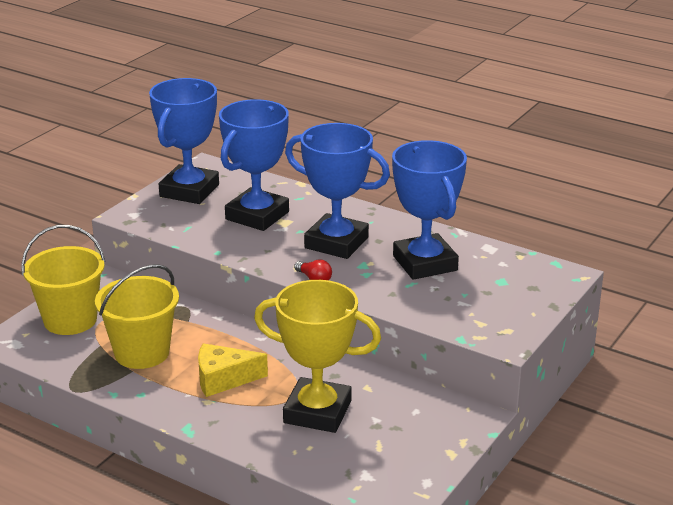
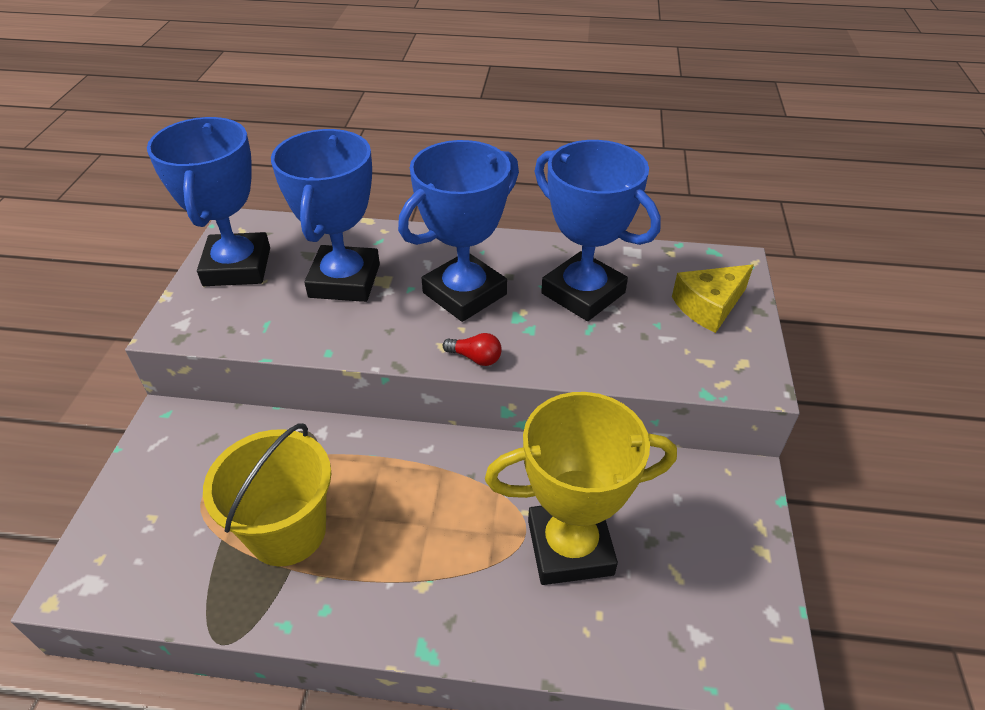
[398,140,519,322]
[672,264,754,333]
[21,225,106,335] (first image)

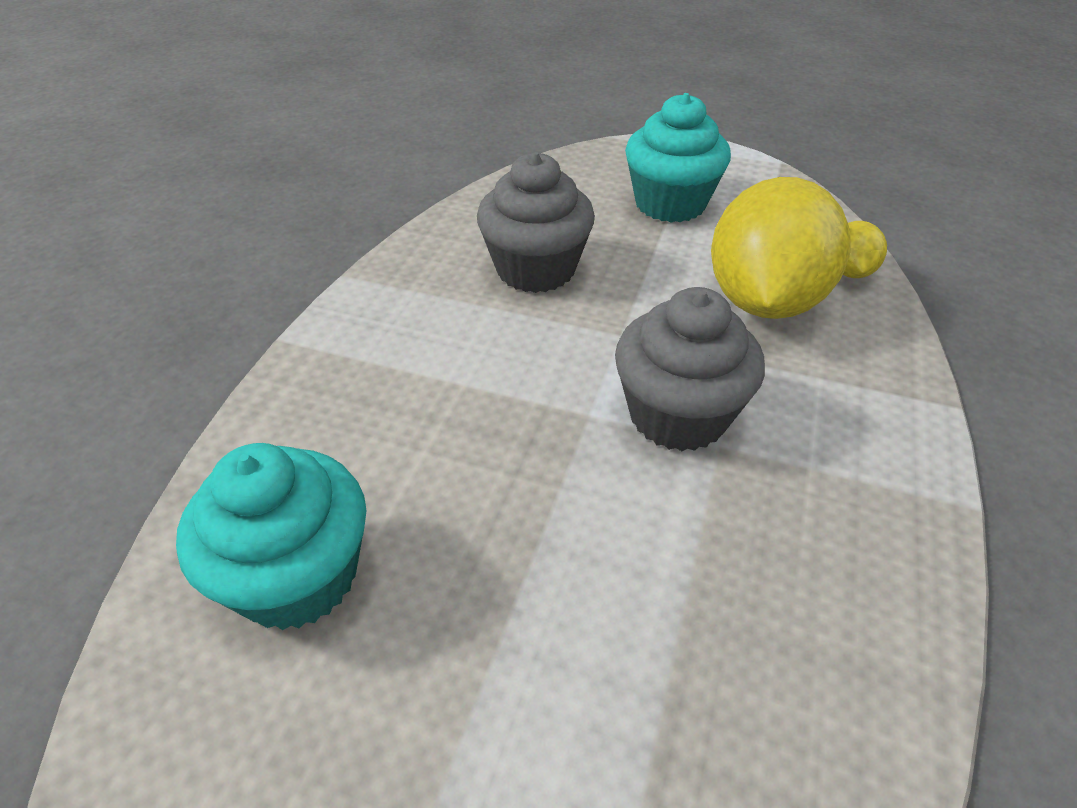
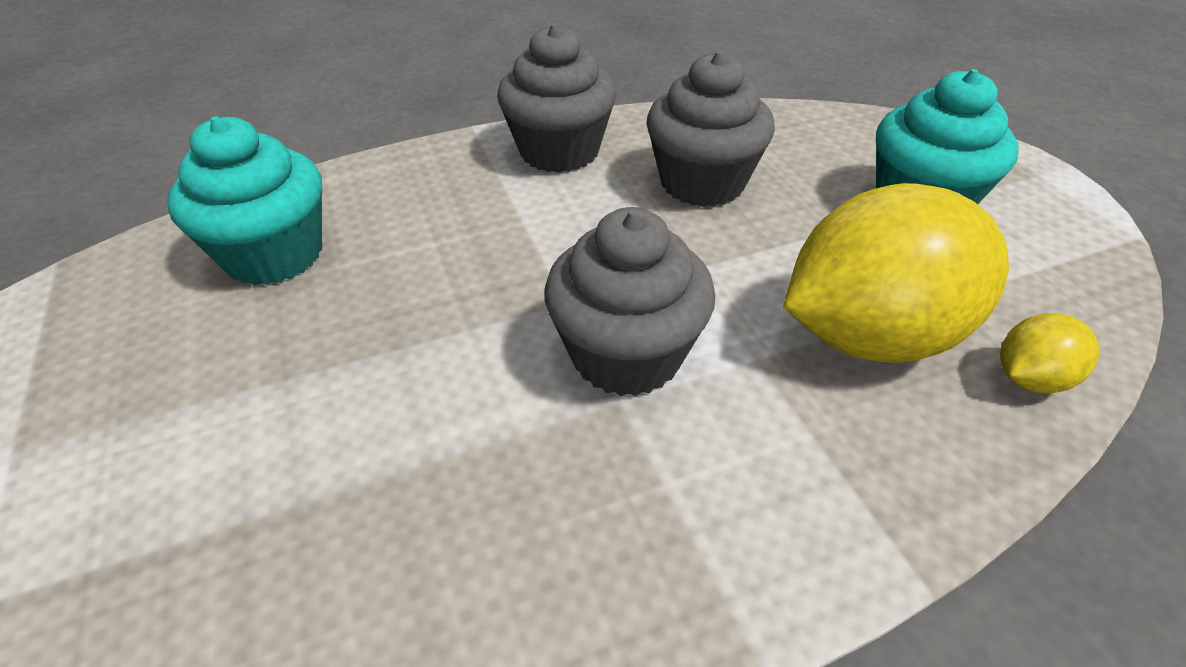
[497,24,616,173]

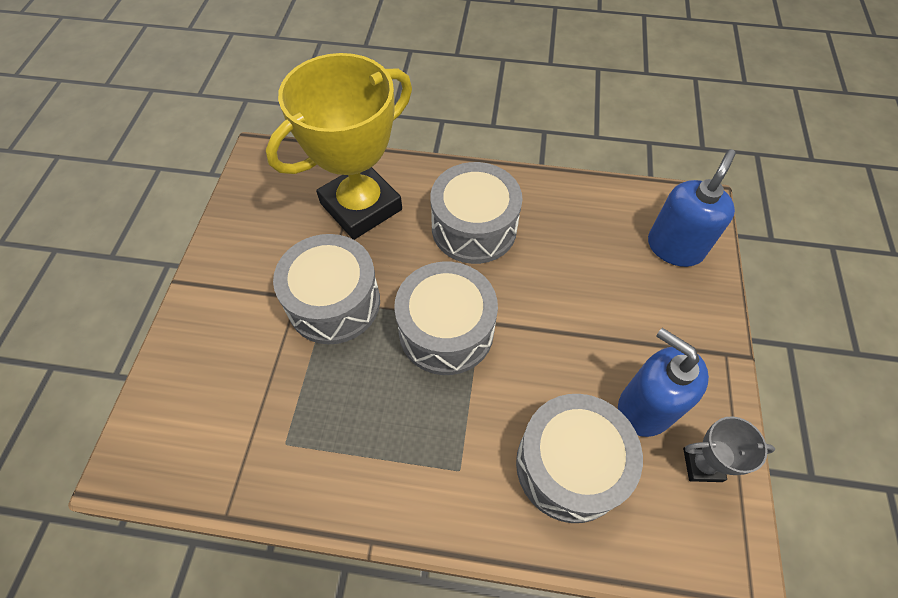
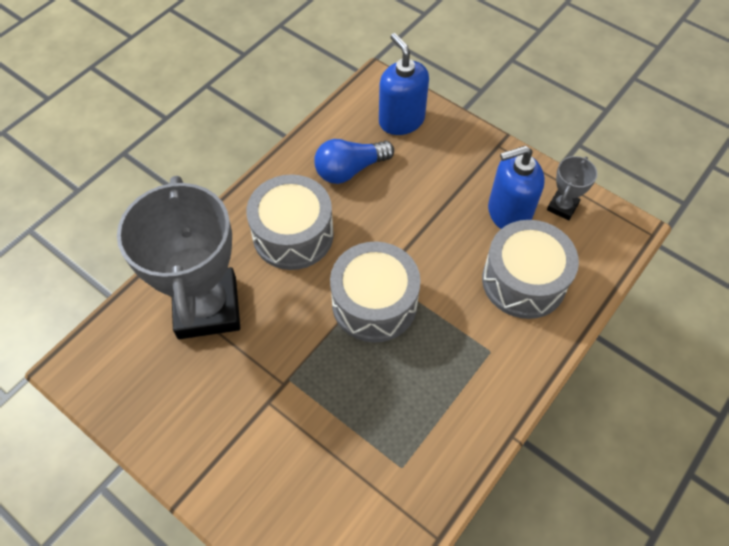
[117,176,240,339]
[314,139,394,184]
[273,234,380,344] (first image)

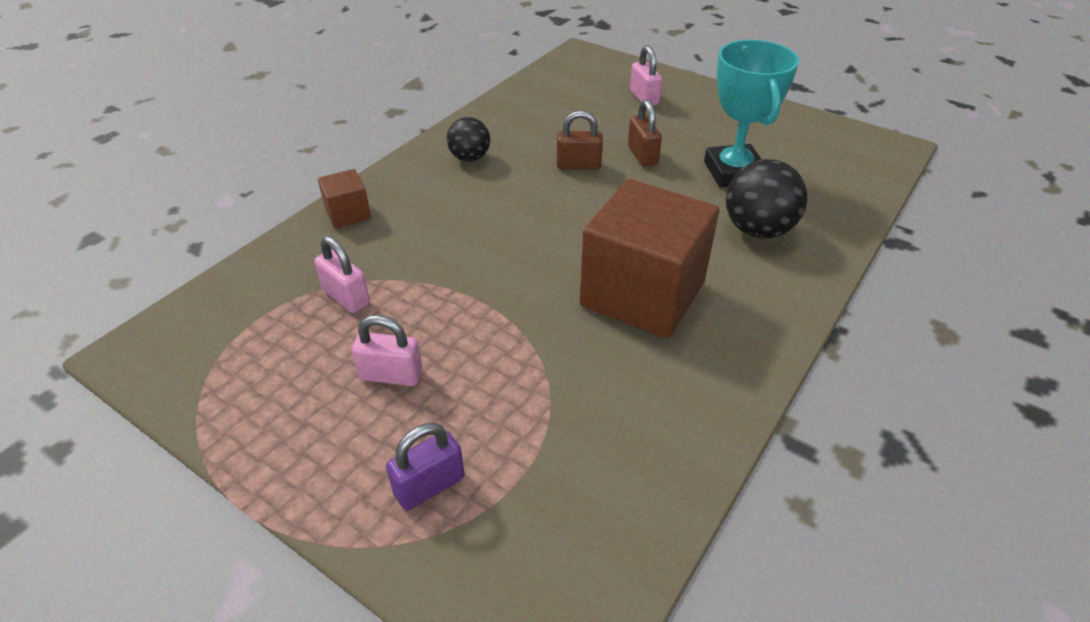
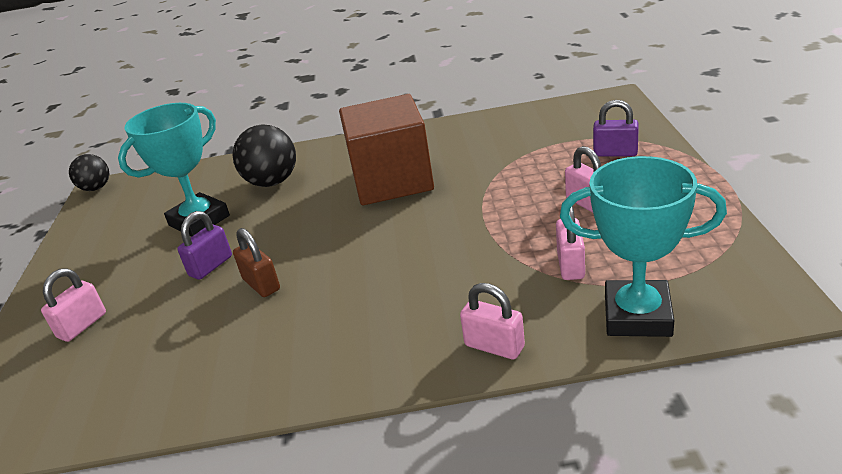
[69,154,109,191]
[177,211,232,280]
[460,283,525,360]
[560,156,727,337]

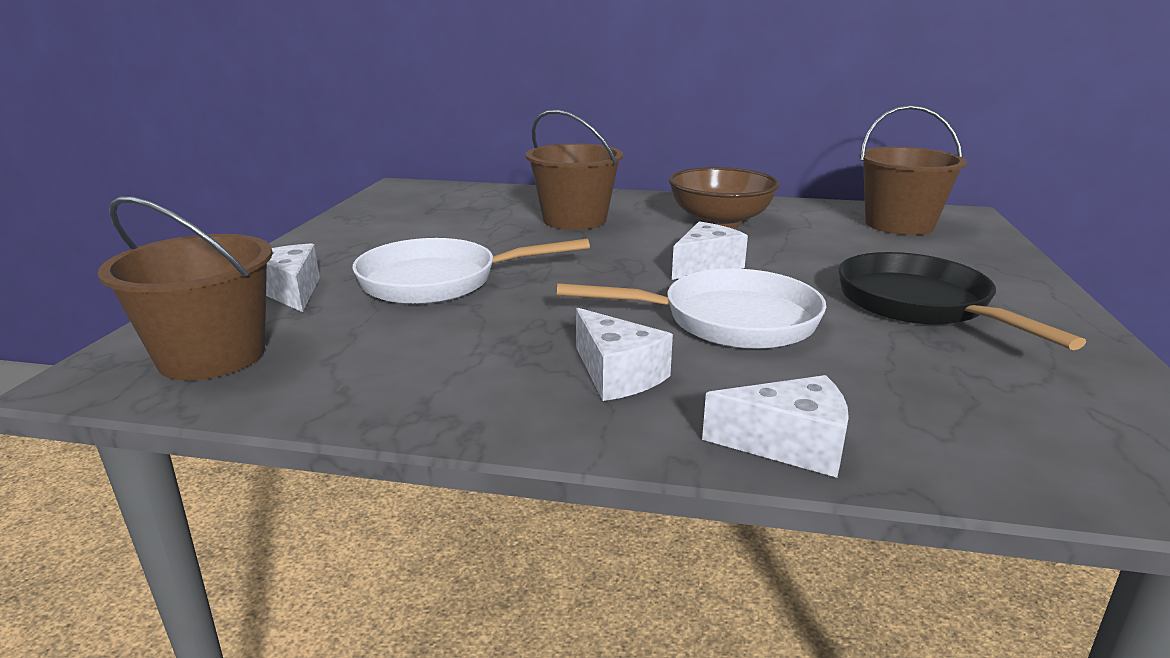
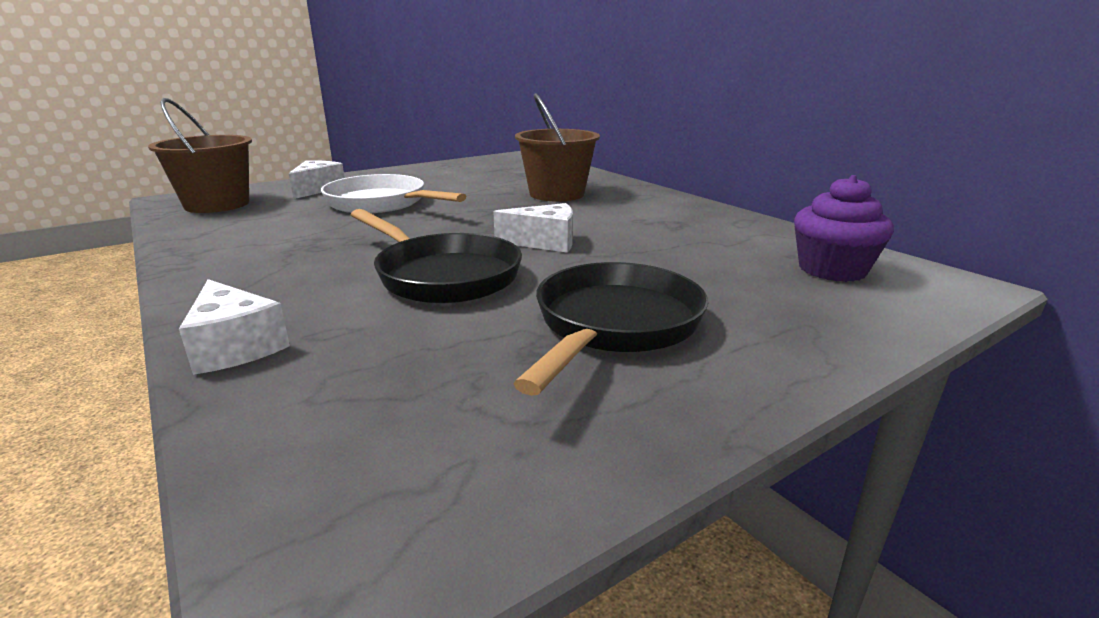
[351,209,522,303]
[794,175,894,282]
[576,308,673,401] (first image)
[669,167,780,228] (first image)

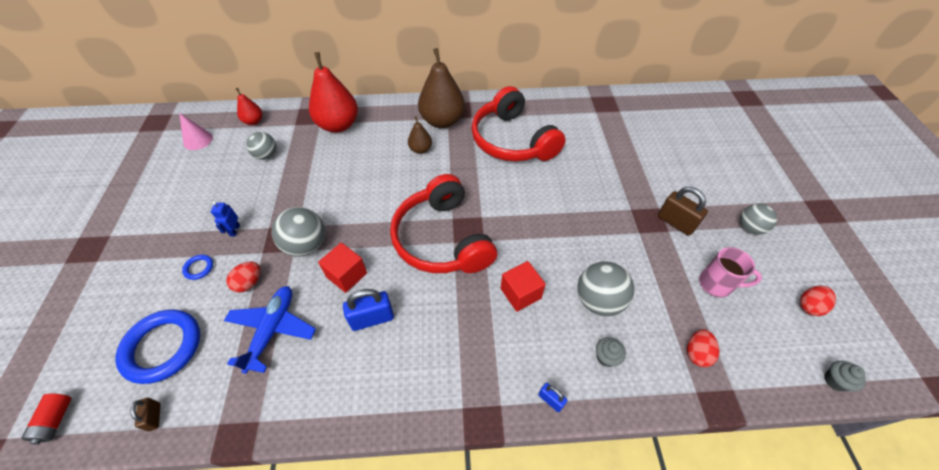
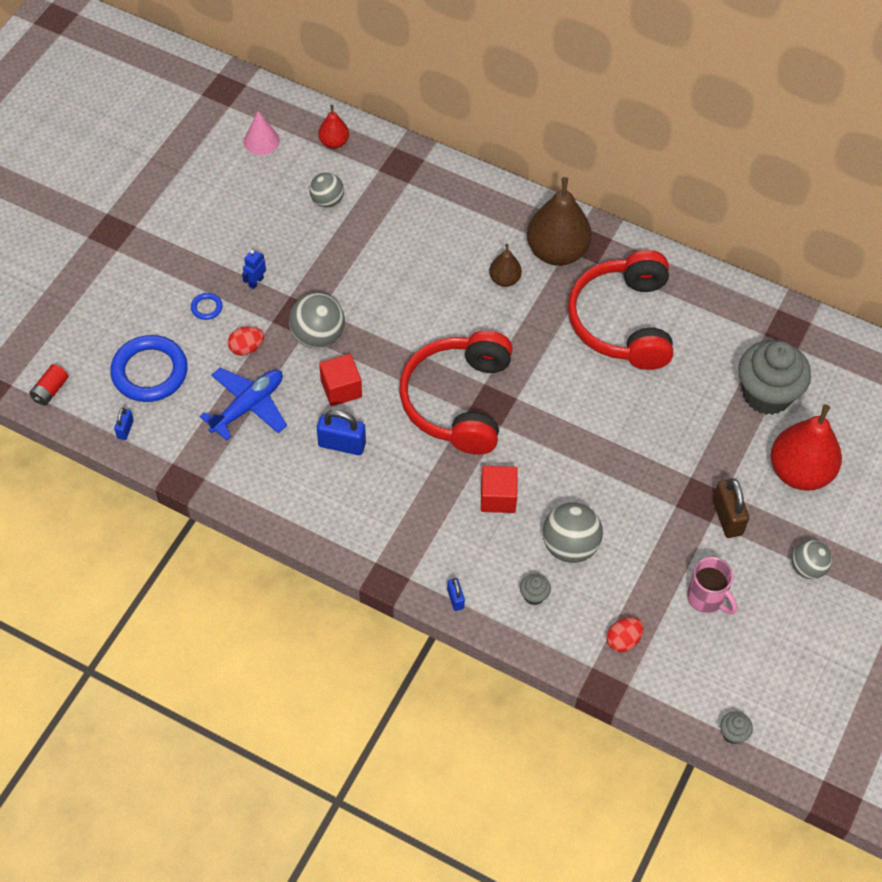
[114,408,134,440]
[738,340,811,415]
[771,404,842,491]
[800,286,836,316] (first image)

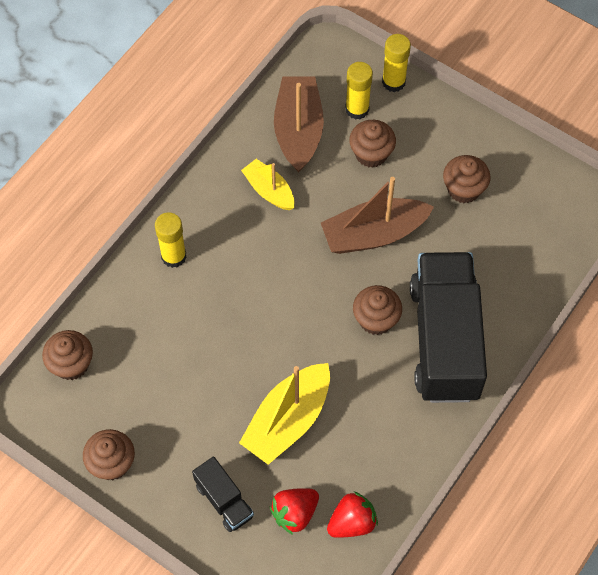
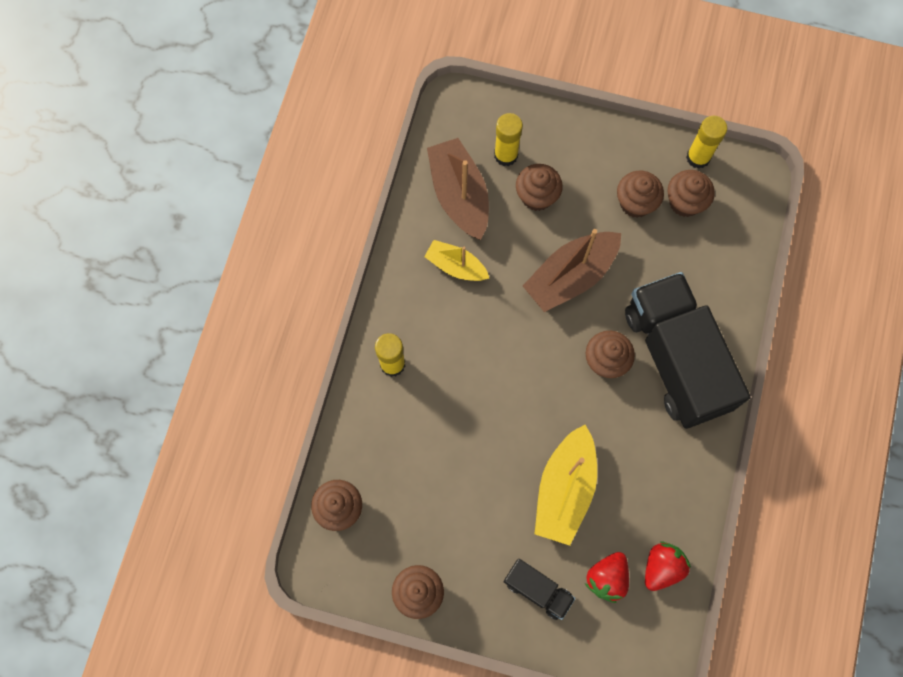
[667,170,715,217]
[686,116,727,169]

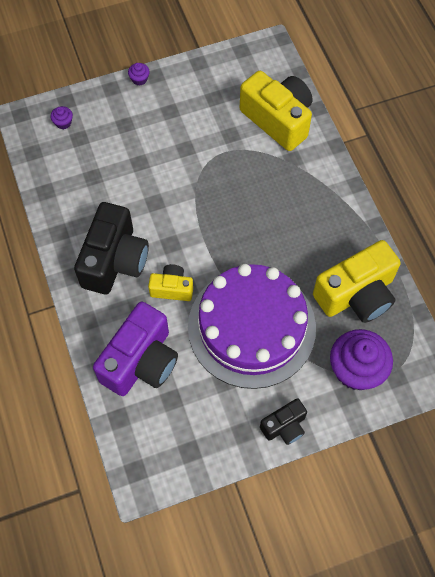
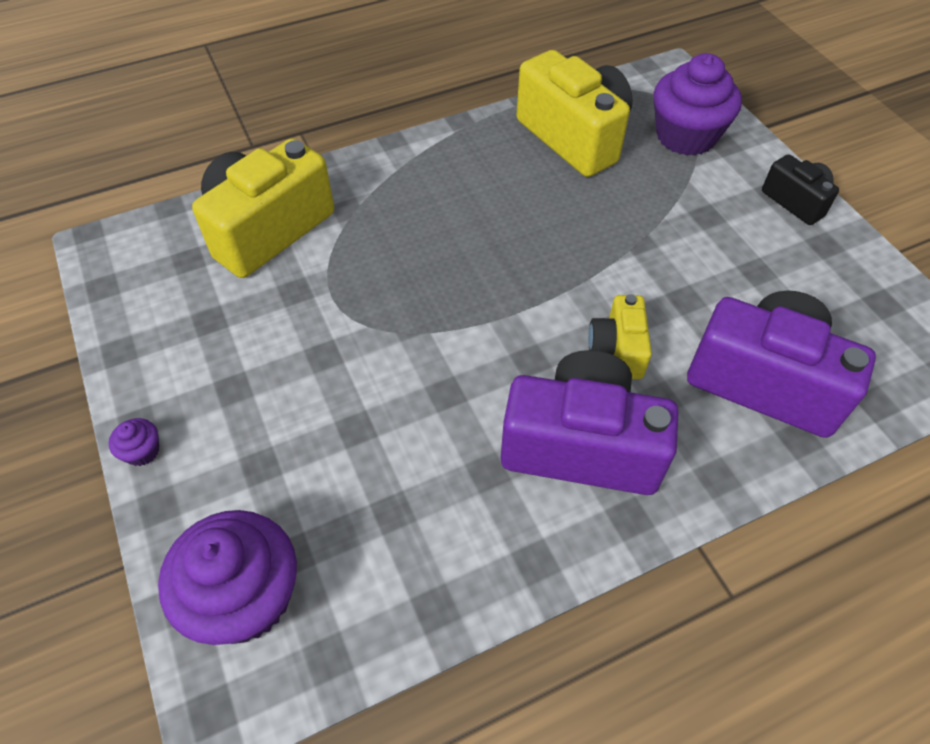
[158,510,297,645]
[501,350,679,495]
[188,264,316,389] (first image)

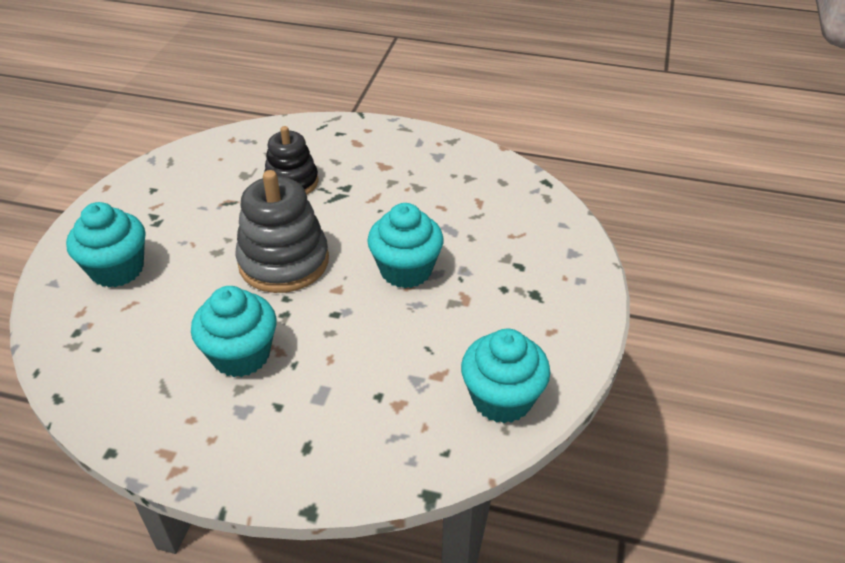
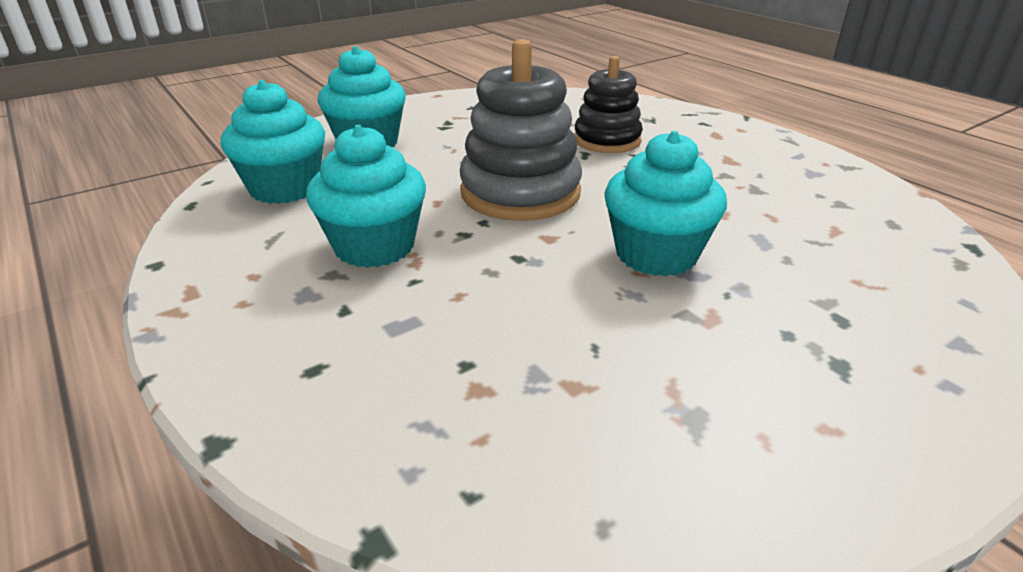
[221,80,325,204]

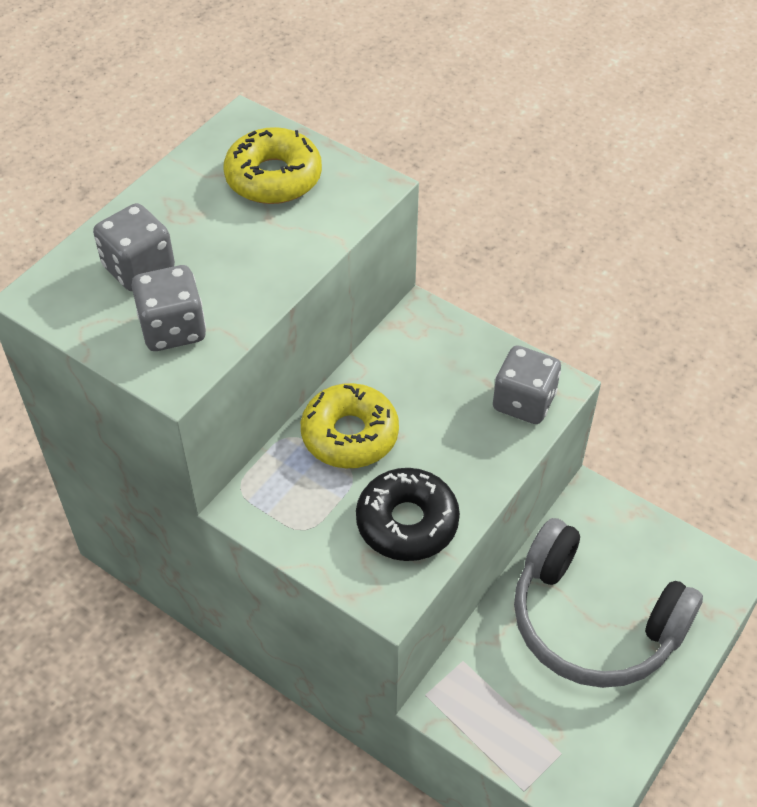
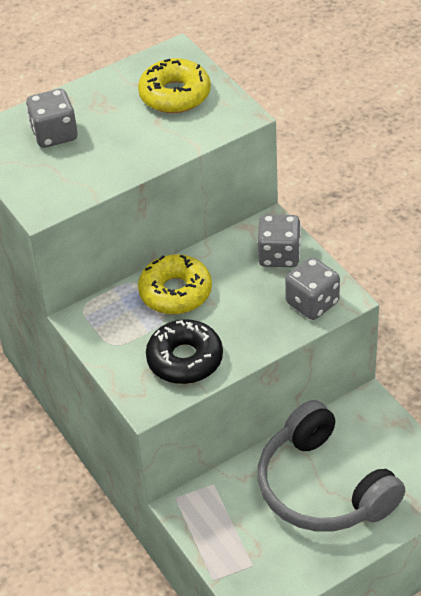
[257,214,301,267]

